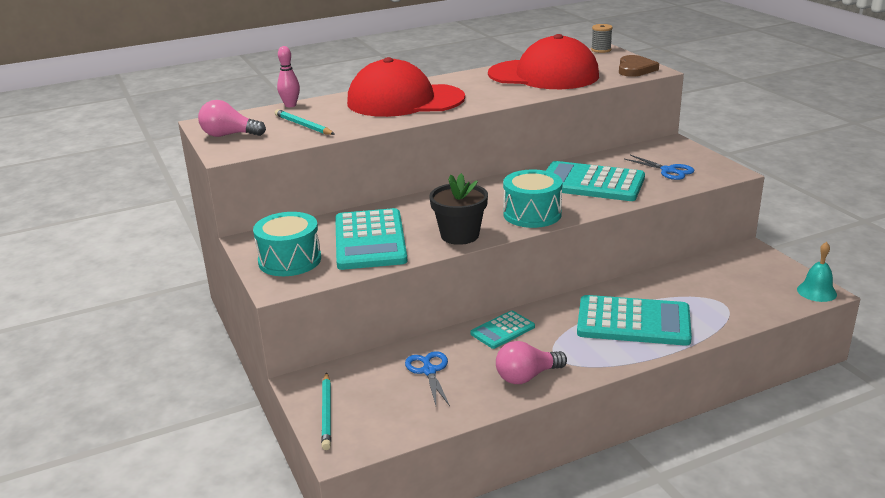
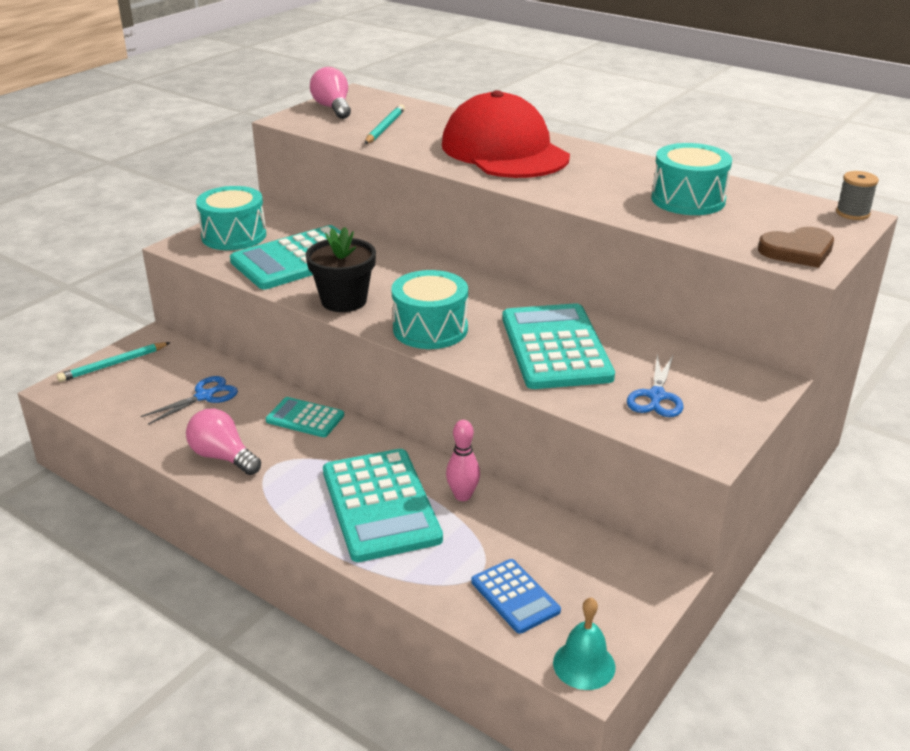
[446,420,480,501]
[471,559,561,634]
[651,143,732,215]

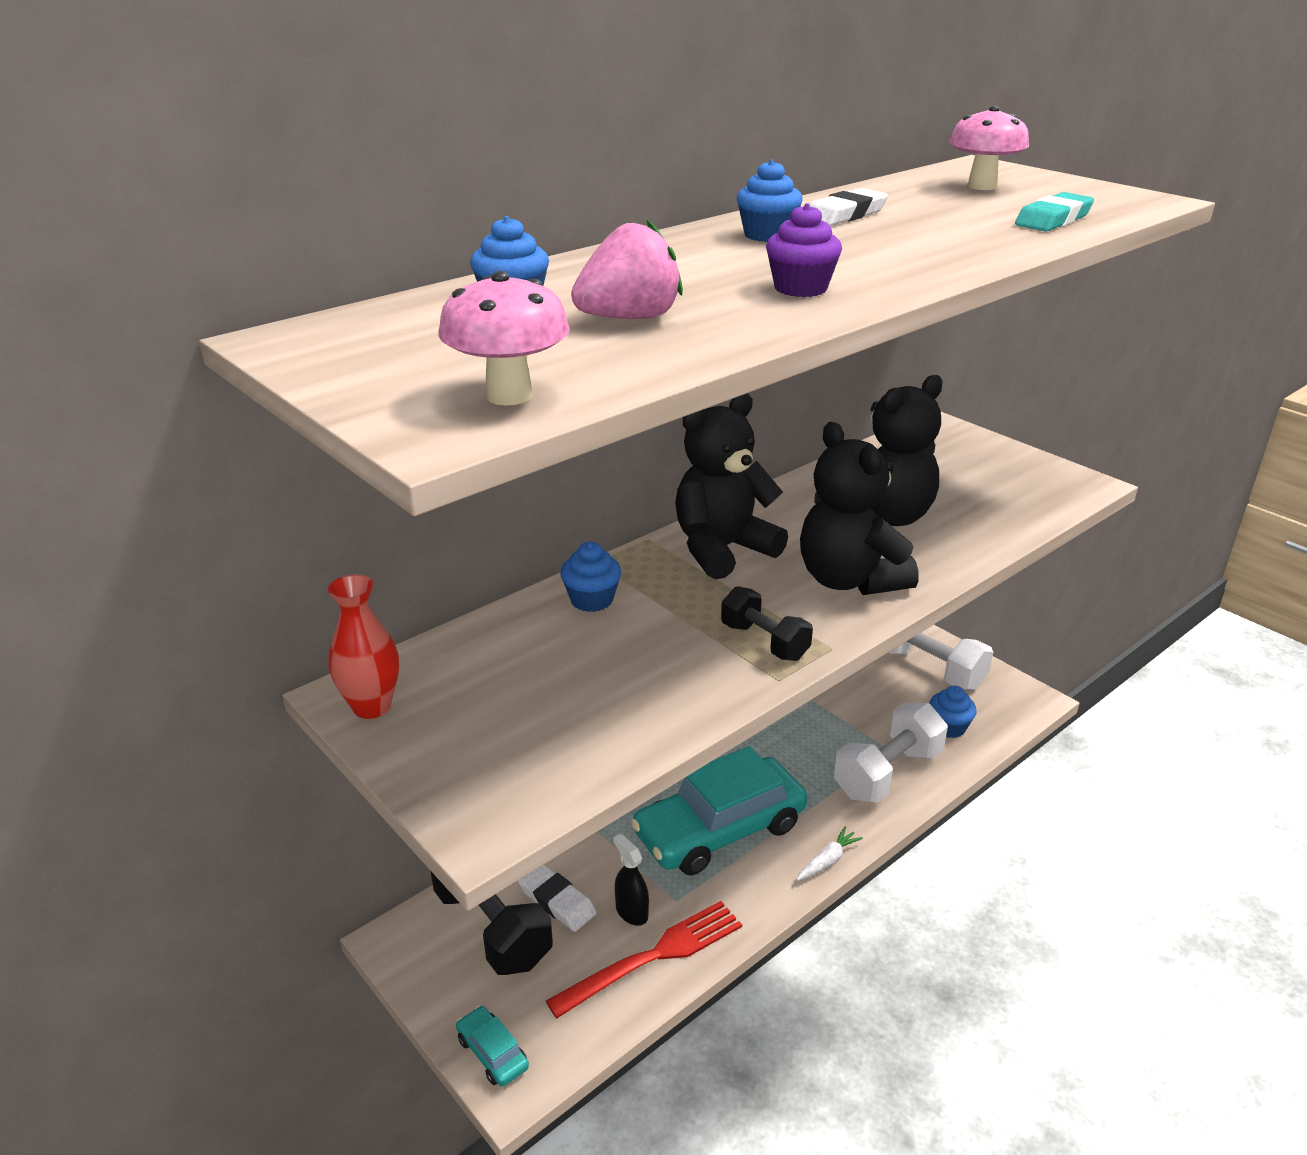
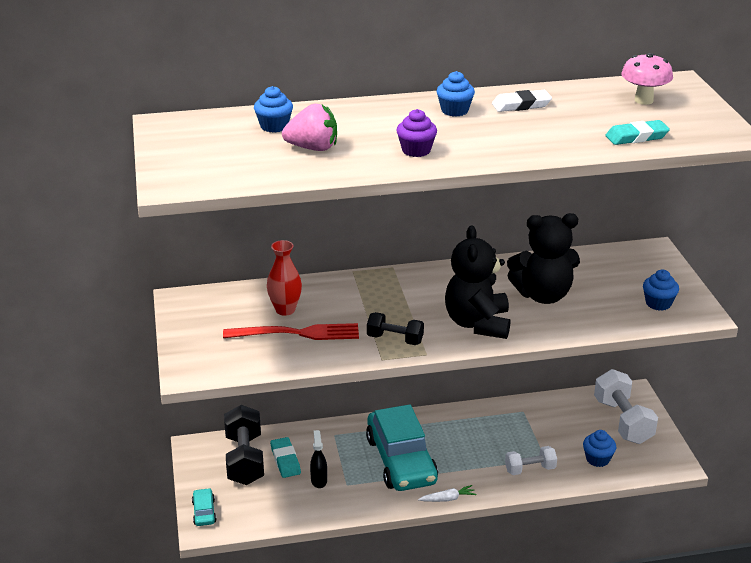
[223,323,359,340]
[267,240,302,316]
[270,437,301,478]
[366,404,438,491]
[367,312,424,345]
[505,446,557,475]
[643,270,679,311]
[438,271,570,405] (first image)
[675,393,788,580] (first image)

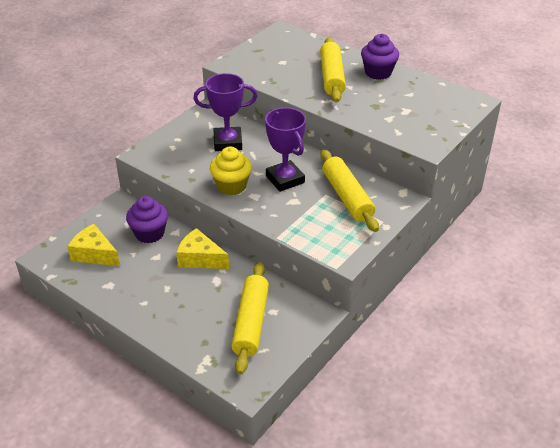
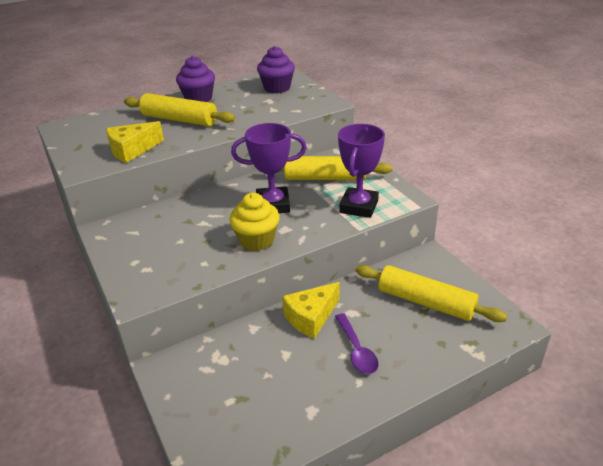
[106,121,164,163]
[257,46,295,93]
[335,313,379,374]
[338,124,385,218]

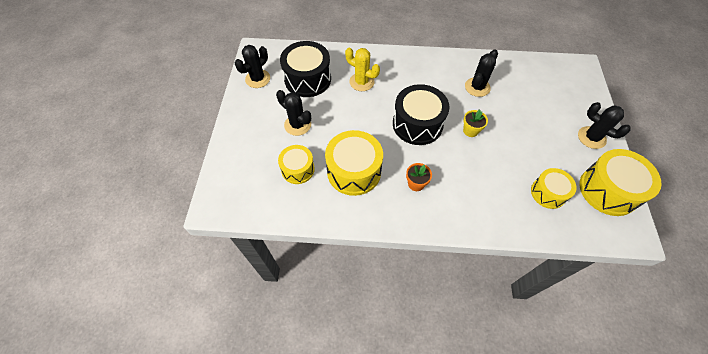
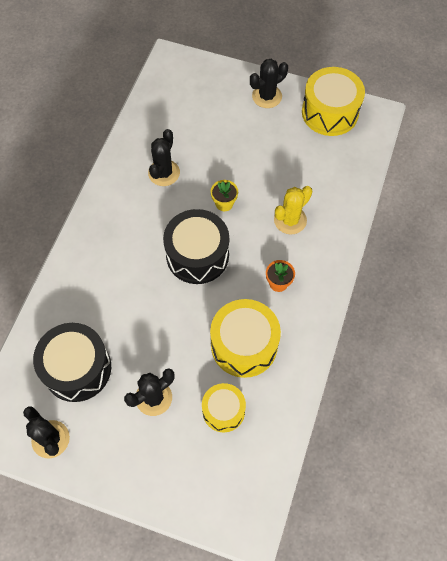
[148,129,180,186]
[274,186,313,234]
[531,168,577,209] (first image)

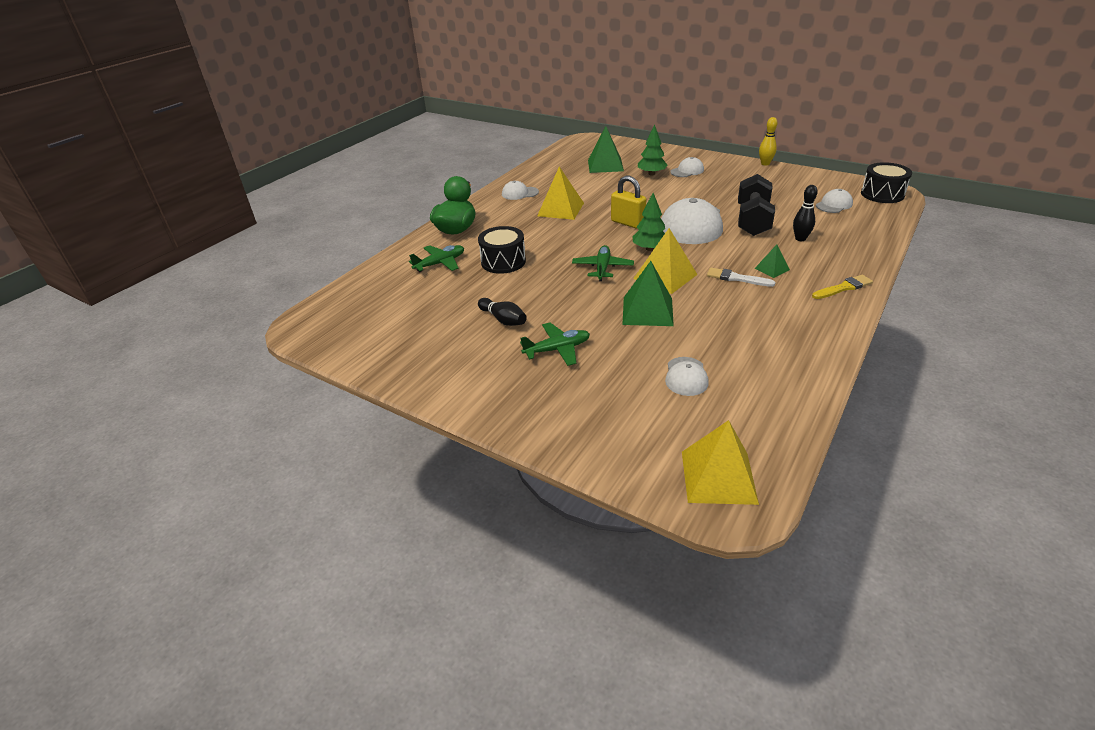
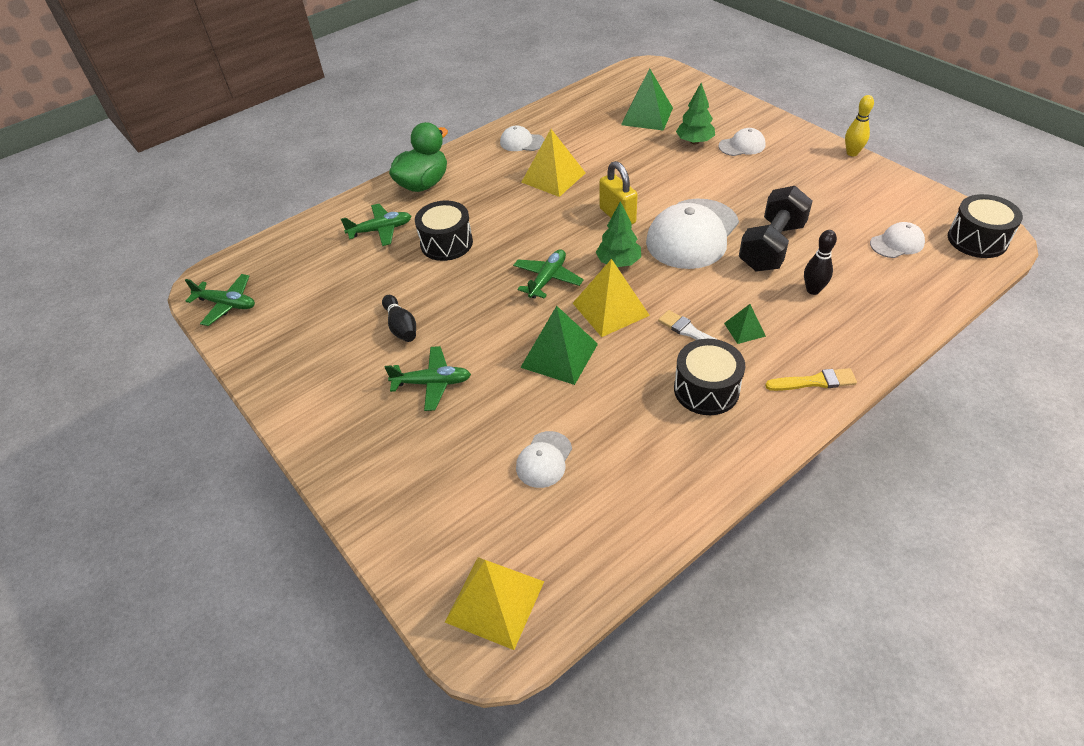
[185,274,255,326]
[674,339,745,415]

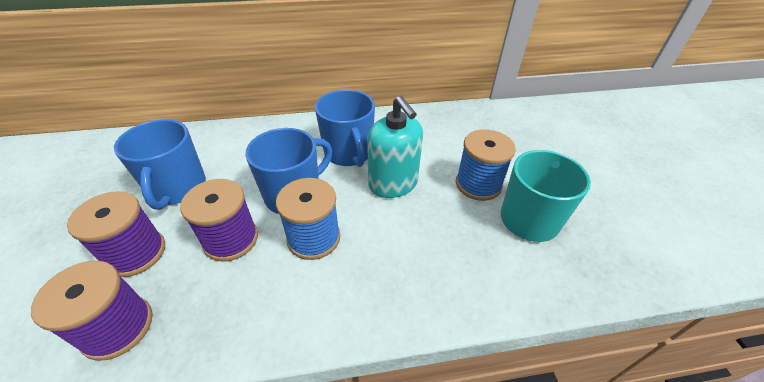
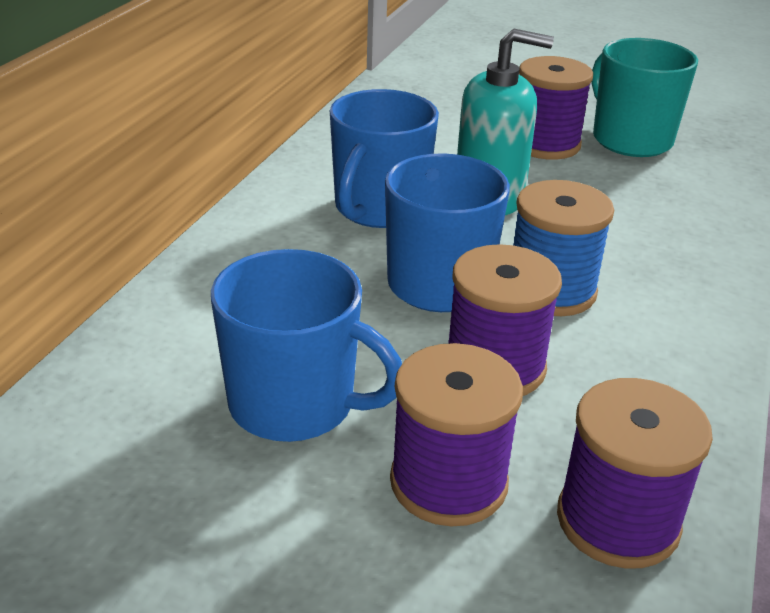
[330,89,439,228]
[519,56,593,160]

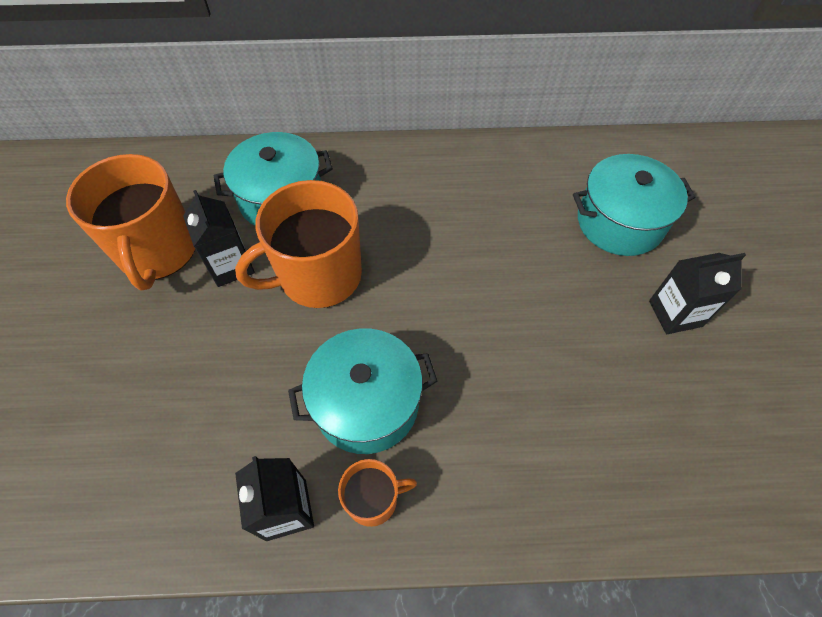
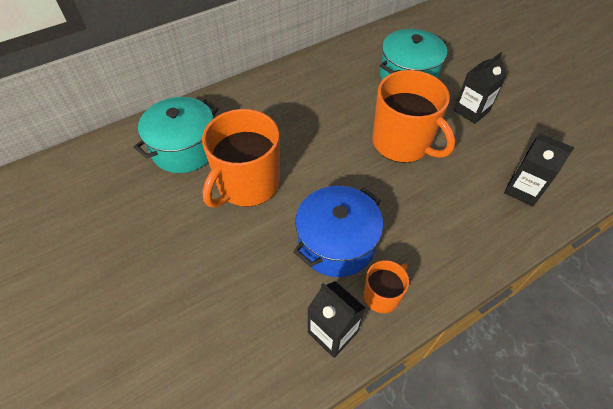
[293,186,383,277]
[372,70,455,163]
[504,133,574,207]

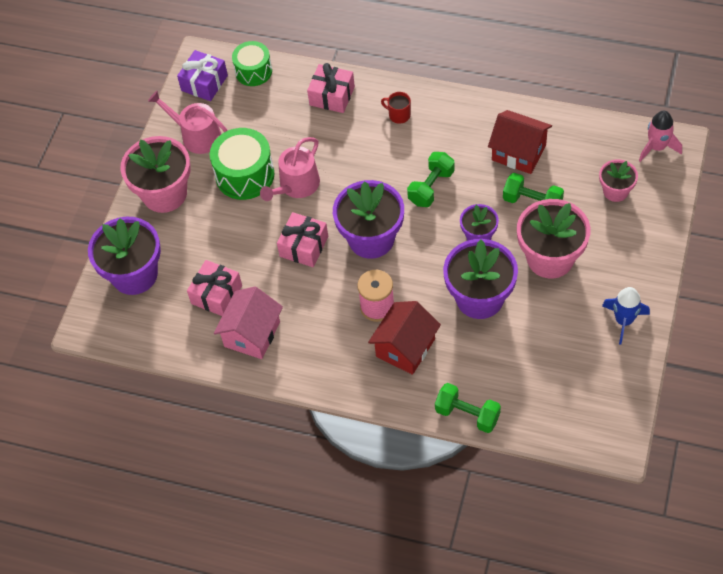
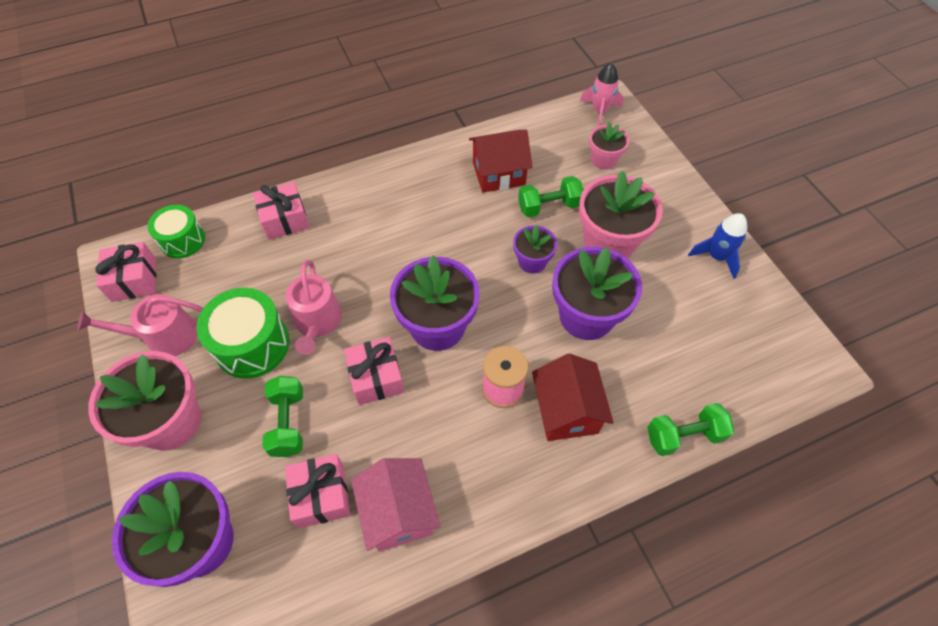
[95,242,156,302]
[262,376,303,457]
[381,92,411,124] (first image)

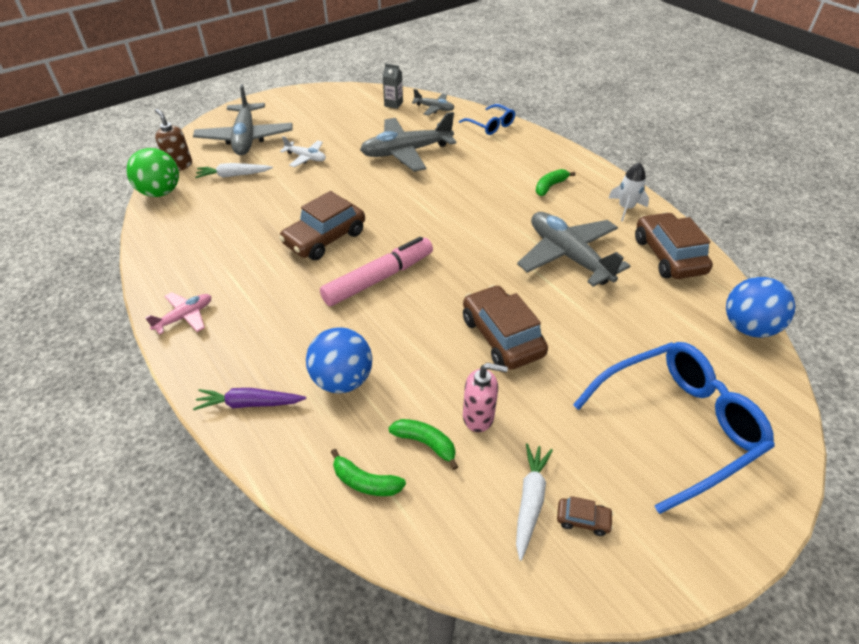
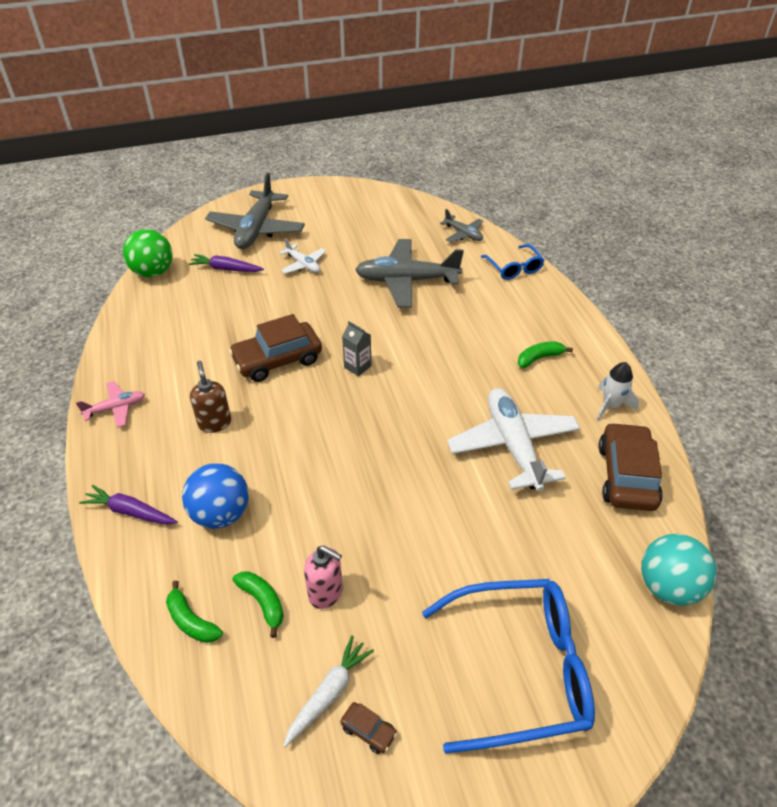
[188,254,264,272]
[190,361,231,433]
[342,321,371,376]
[447,388,581,491]
[641,534,717,606]
[320,237,433,306] (first image)
[463,285,548,370] (first image)

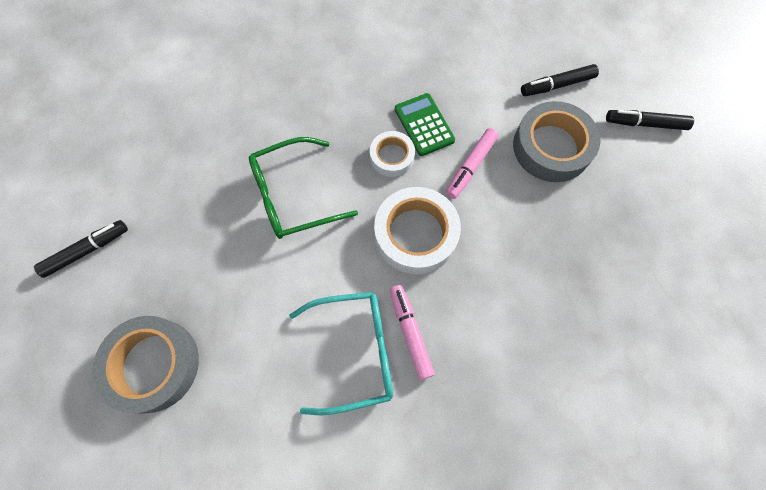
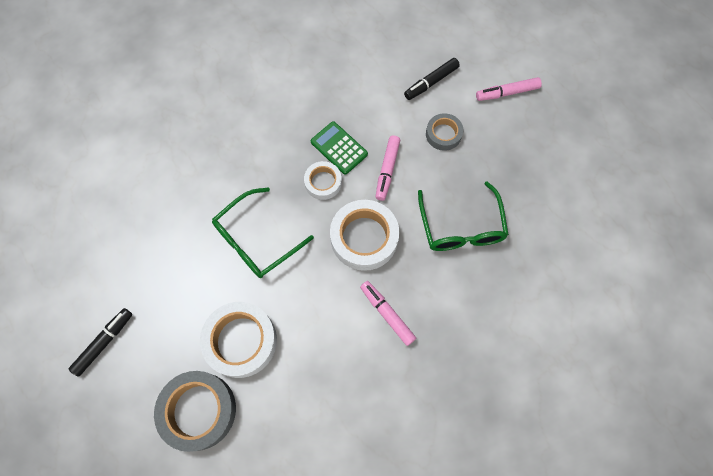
[200,302,277,378]
[418,181,509,251]
[426,113,463,151]
[476,77,542,101]
[289,292,393,415] (first image)

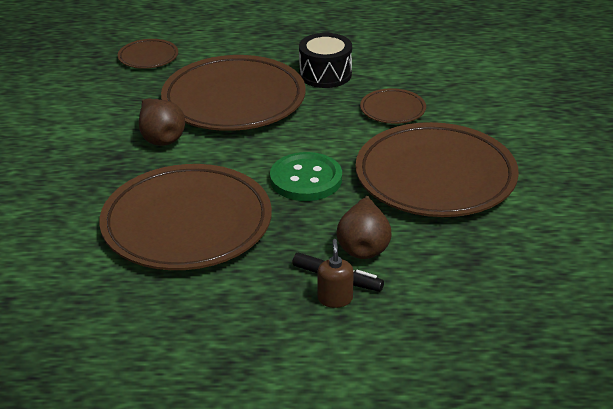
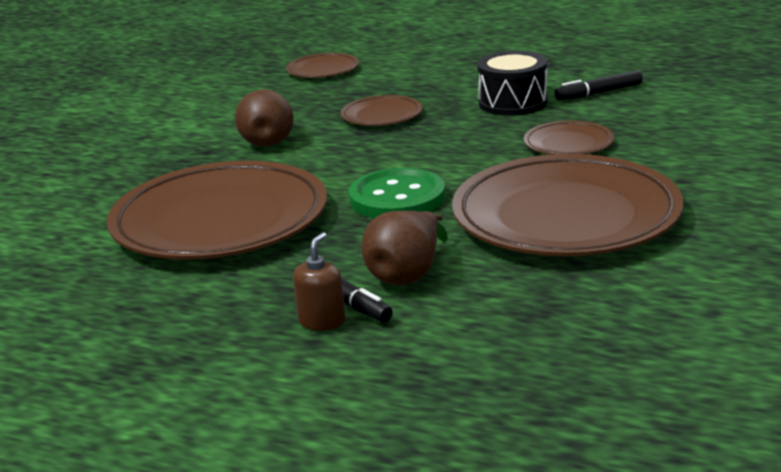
[341,95,422,126]
[554,70,643,101]

